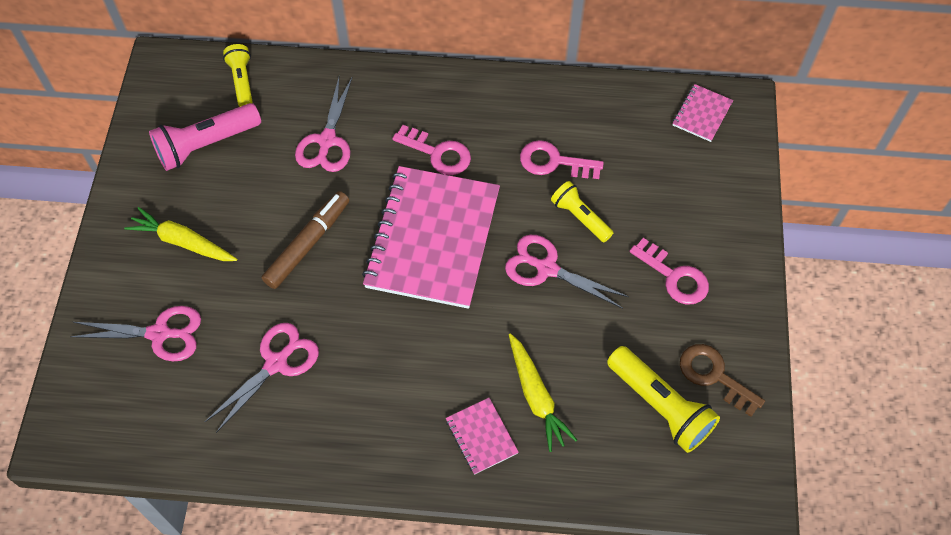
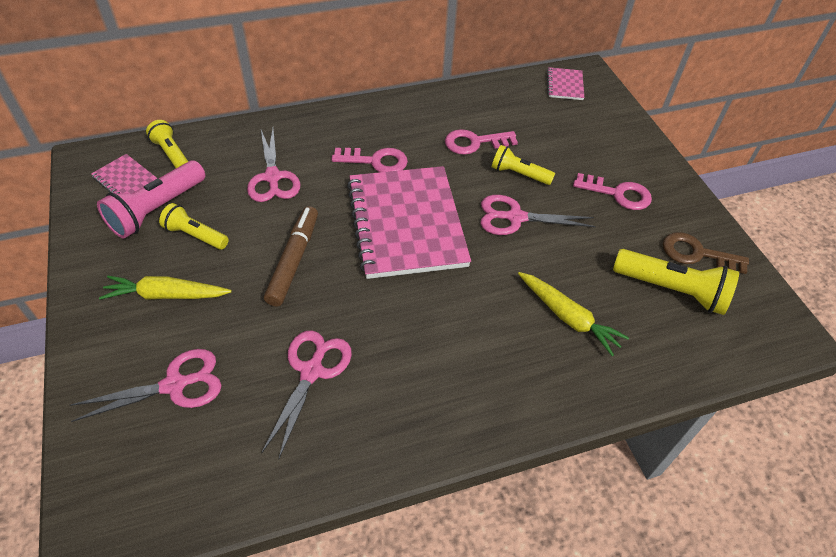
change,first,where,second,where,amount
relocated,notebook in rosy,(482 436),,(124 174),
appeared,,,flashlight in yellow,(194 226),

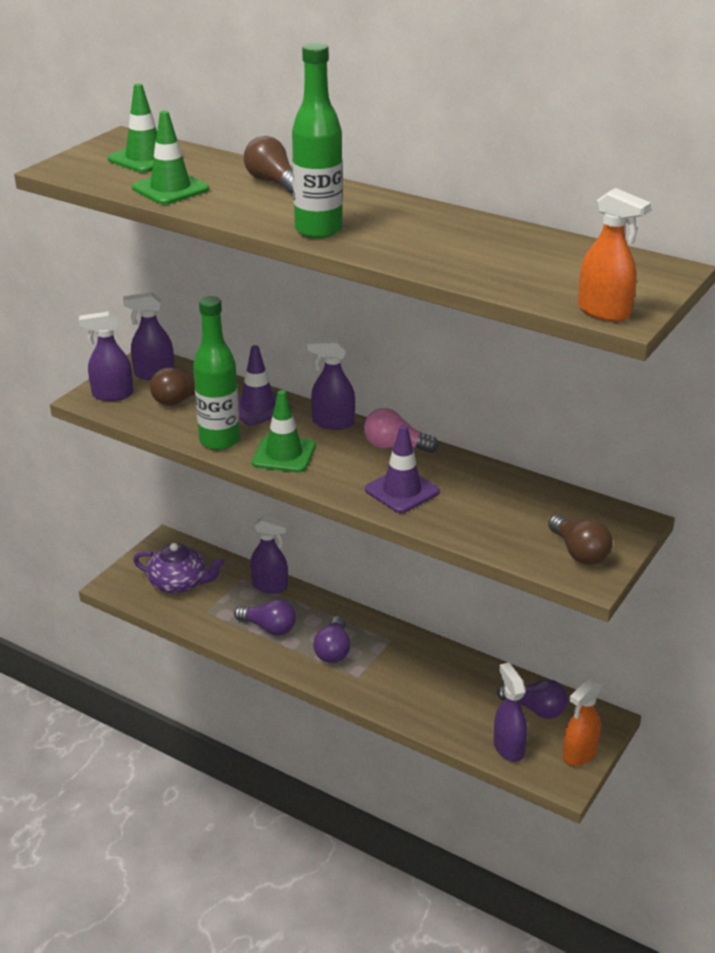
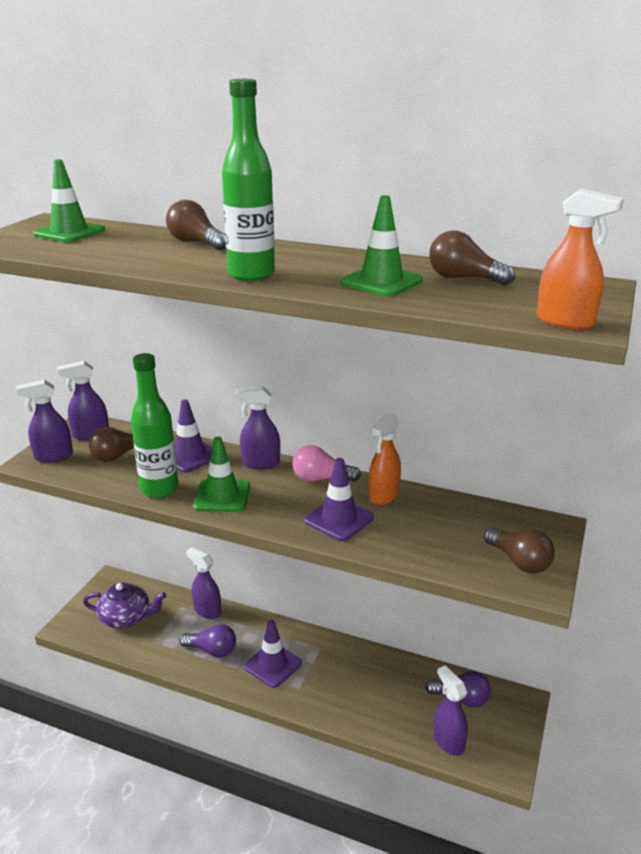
change,first,where,second,where,amount
spun,sprayer in royal purple,(269 555),,(203 583),150 degrees counterclockwise
exchanged,light bulb in royal purple,(332 639),traffic cone in royal purple,(273 654),
relocated,traffic cone in emerald,(170 158),,(381 245),
relocated,sprayer in orange,(582 722),,(385 459),
appeared,,,light bulb in dark brown,(472 257),

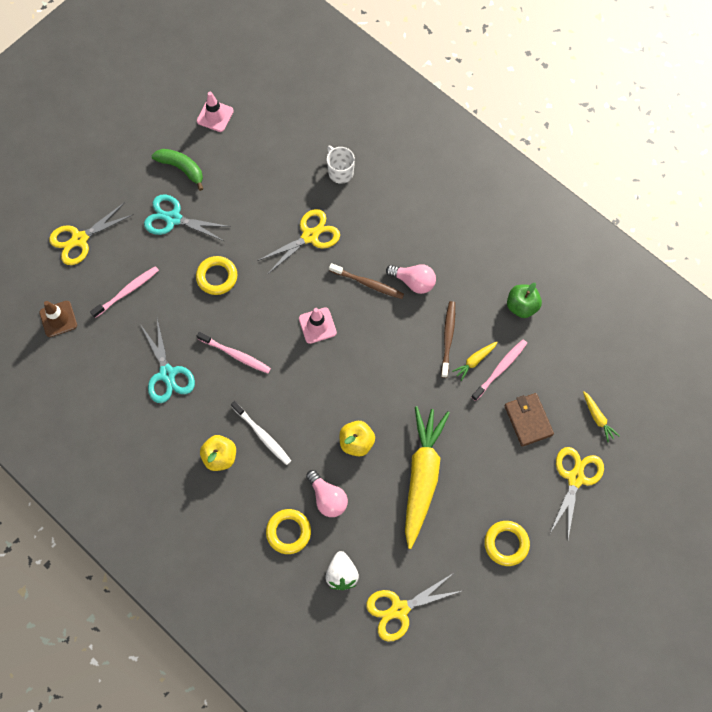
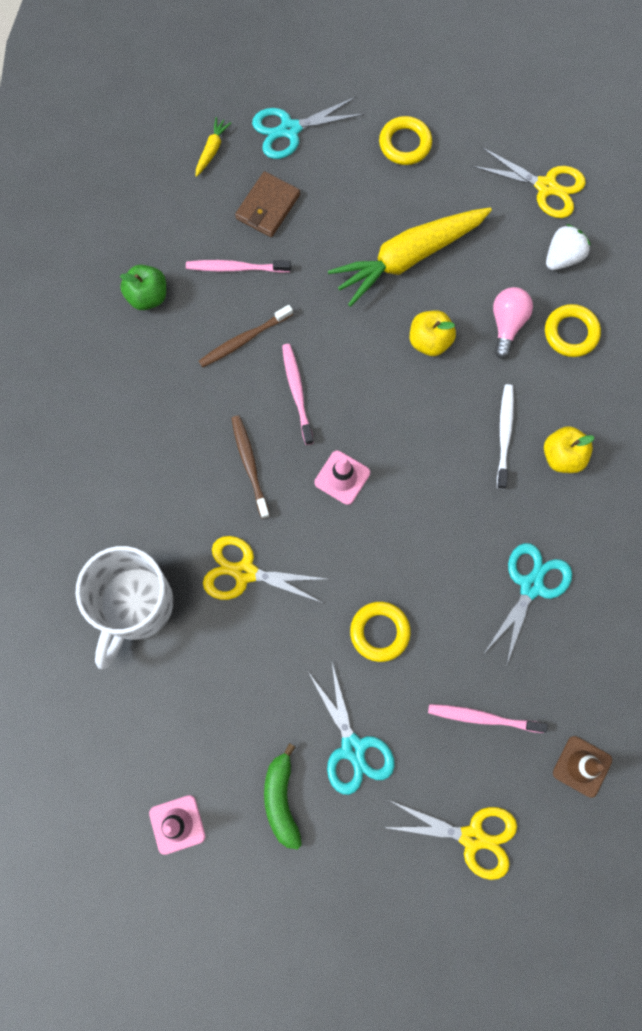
change,first,where,second,where,amount
size,mug in pure white,(341 165),,(124 607),x1.99
colour,shears in yellow,(577 493),shears in aqua,(308 128),
relocated,tooth brush in rosy,(234 352),,(298 394),
missing,light bulb in rosy,(411 279),,,
missing,toy carrot in yellow,(474 361),,,

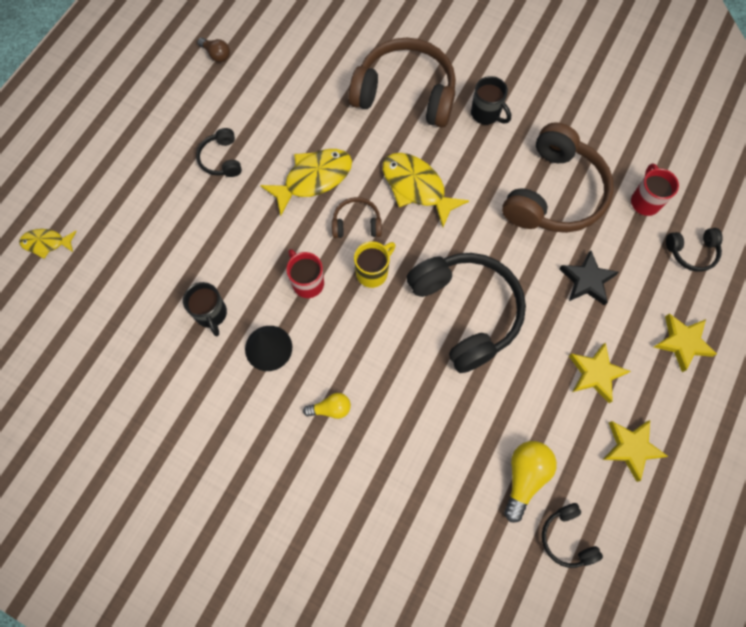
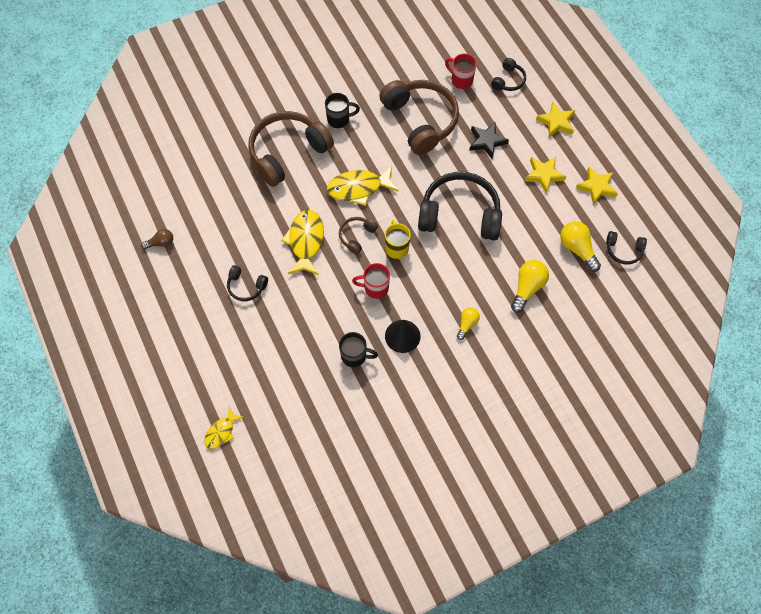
change,first,where,second,where,amount
appeared,,,light bulb in yellow,(530 286),

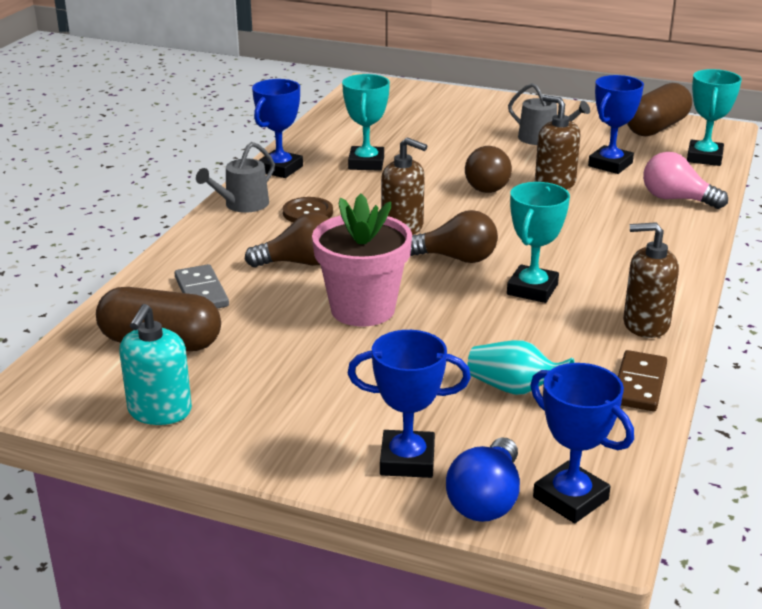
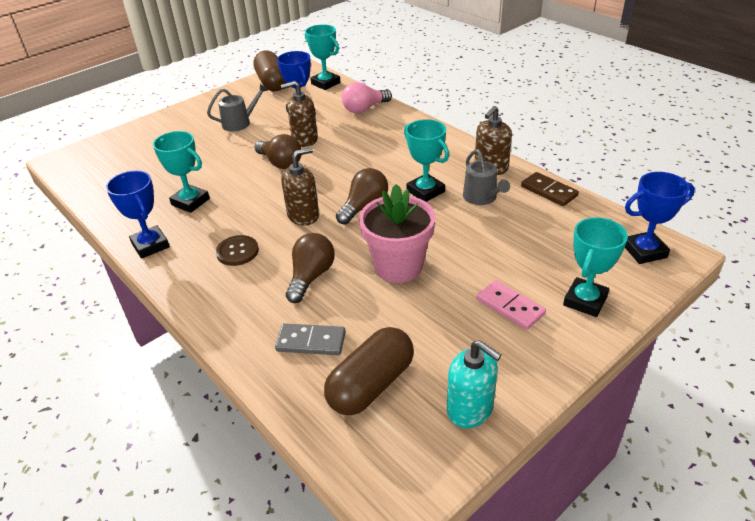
change,first,where,second,where,amount
relocated,watering can in ash-grey,(235 177),,(486 177),
appeared,,,domino in rosy,(511 305),
colour,trophy in blue,(409 404),trophy in aqua,(595 267),
missing,light bulb in blue,(483 480),,,
missing,vase in aqua,(521 367),,,

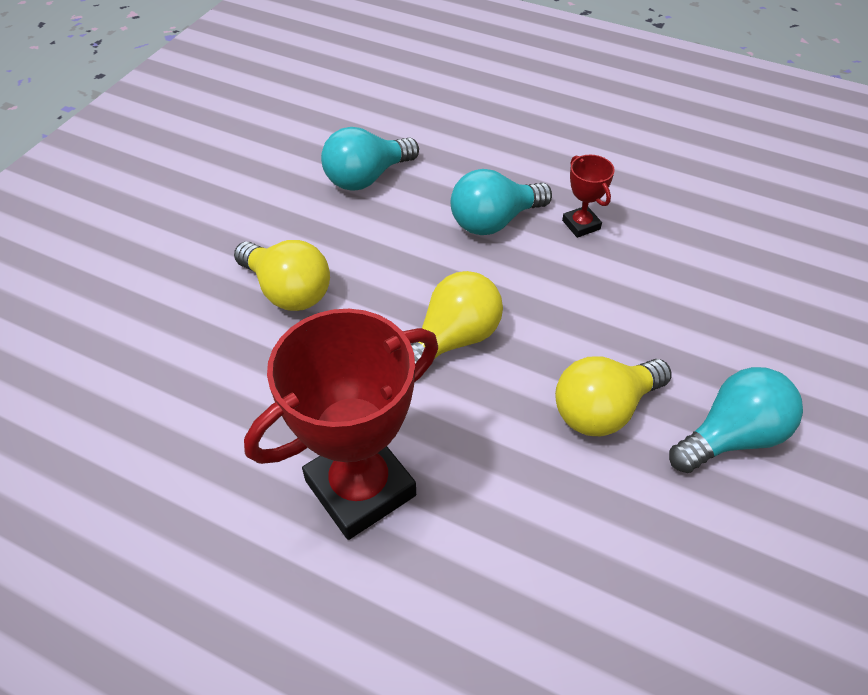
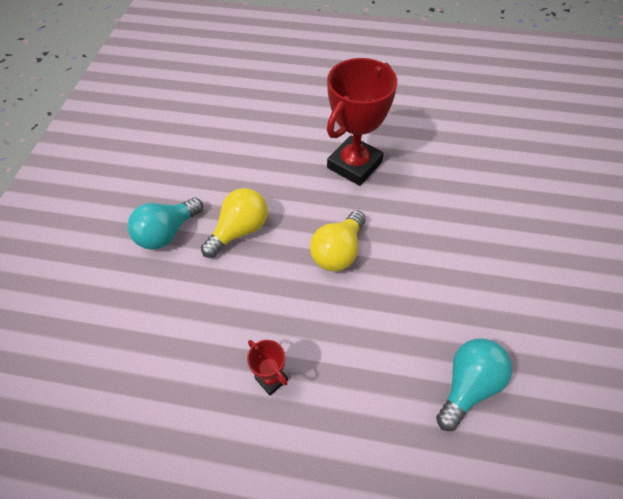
change,first,where,second,where,amount
missing,light bulb in yellow,(282 275),,,
missing,light bulb in aqua,(501 202),,,

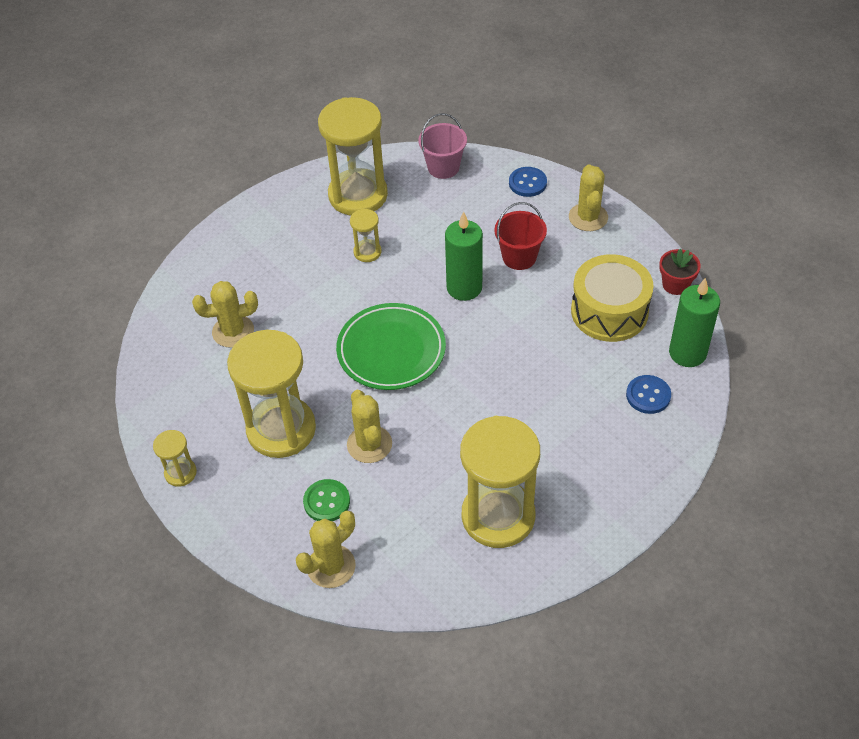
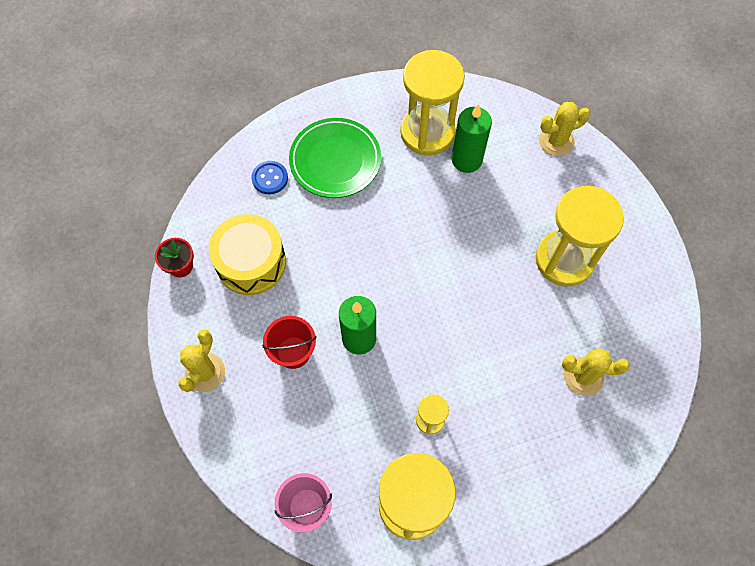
change,first,where,second,where,amount
relocated,dinner plate in emerald,(391 346),,(335 158),
relocated,wax candle in emerald,(694 322),,(472 138),
missing,sand timer in yellow,(175 458),,,
missing,shirt button in emerald,(326 500),,,
missing,cactus in yellow,(369 426),,,
missing,shirt button in blue,(528 182),,,

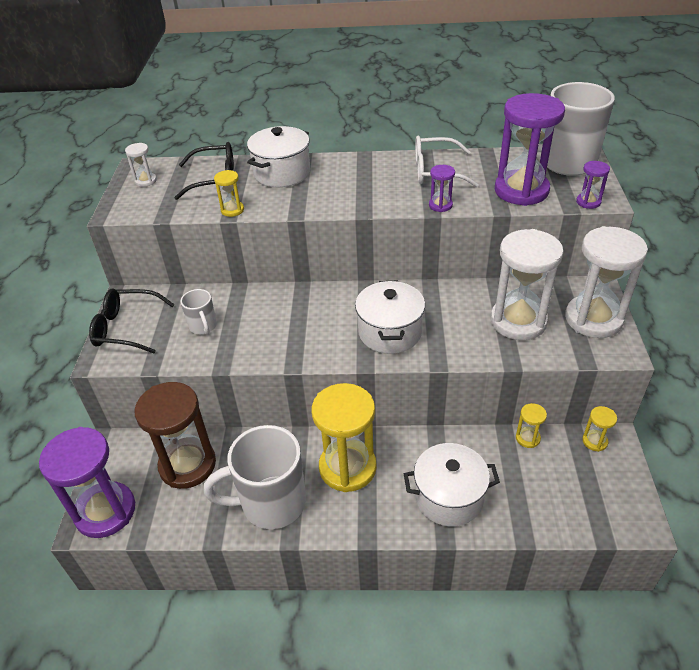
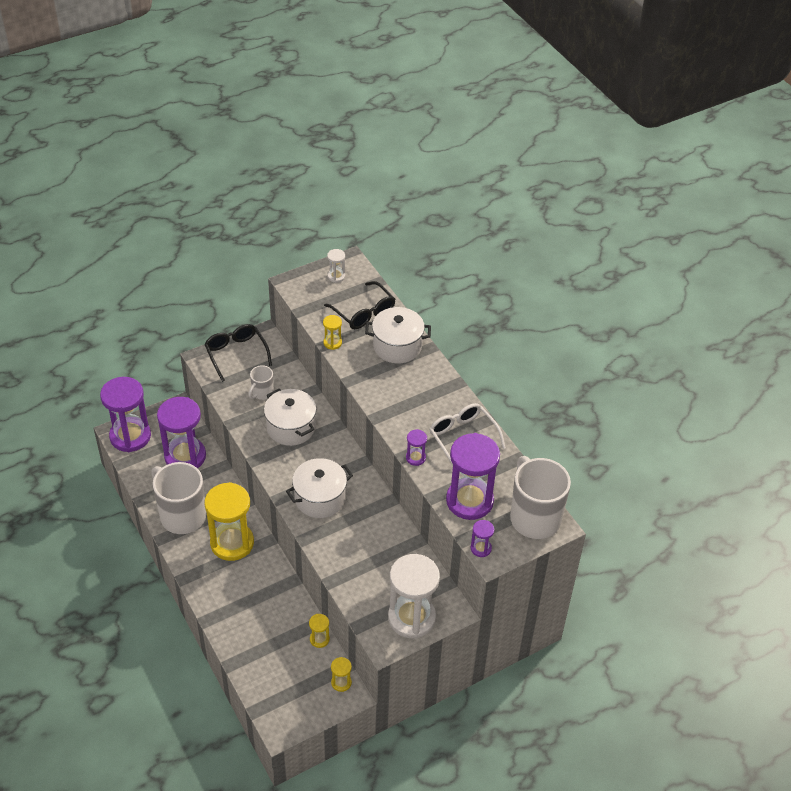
change,first,where,second,where,amount
colour,sand timer in dark brown,(175 435),sand timer in royal purple,(181 432),
relocated,stockpot in pure white,(452 484),,(290 417),
missing,sand timer in pure white,(527 284),,,

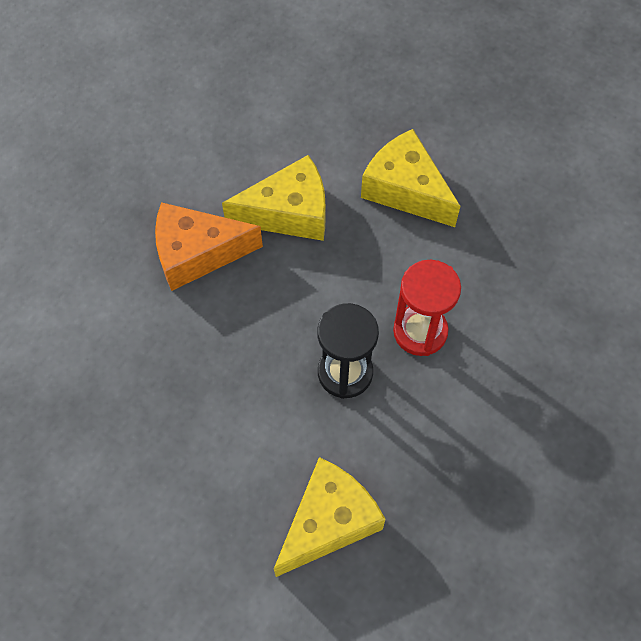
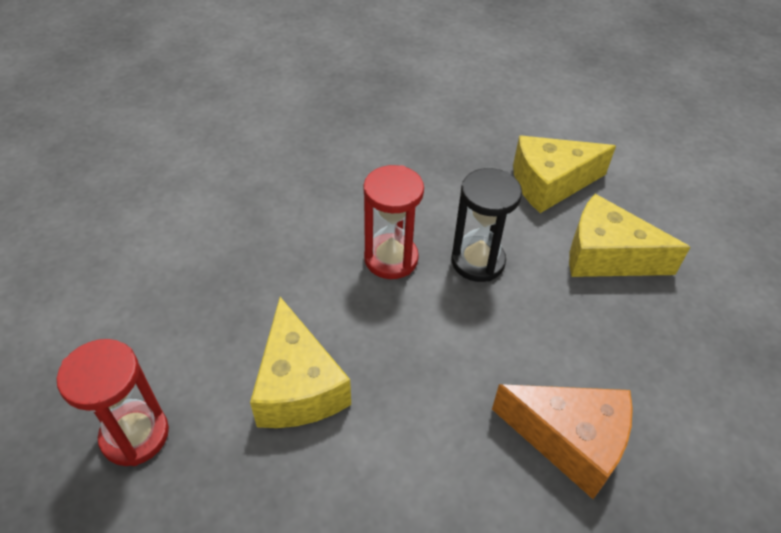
change,first,where,second,where,amount
appeared,,,sand timer in crimson,(113 402),
relocated,piece of cheese in yellow,(274 198),,(629 235),

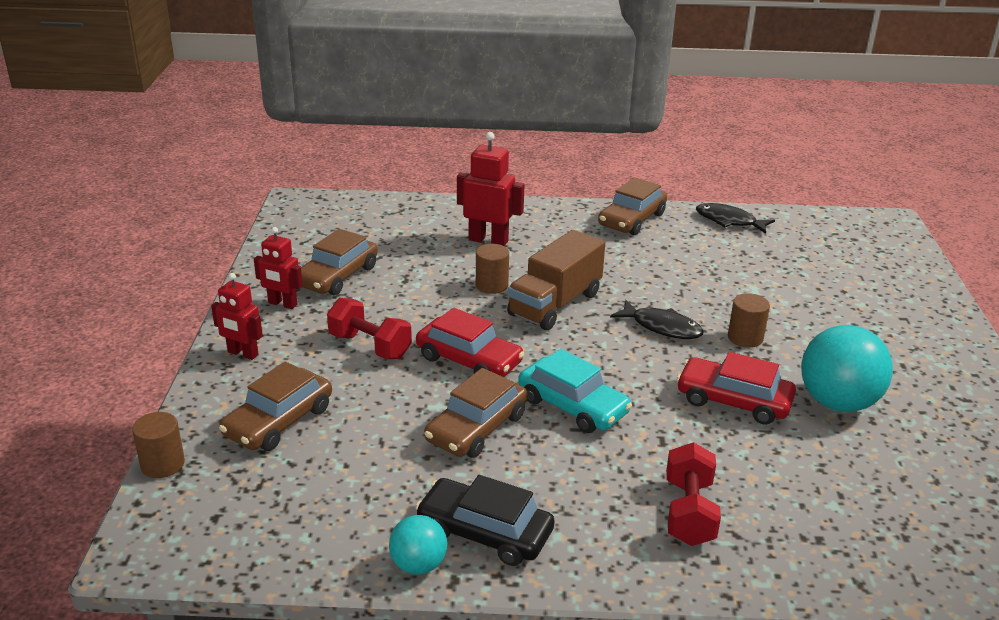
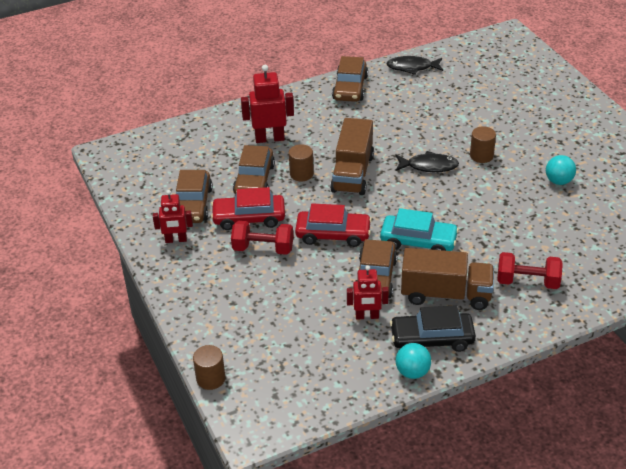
change,first,where,second,where,amount
relocated,automobile in crimson,(736 388),,(248 208),
relocated,automobile in dark brown,(275 406),,(254 170),
relocated,robot figure in crimson,(237 316),,(368 292),
appeared,,,lorry in dark brown,(447 279),
spun,dumbbell in crimson,(693 494),,(530 270),60 degrees counterclockwise
size,ball in aqua,(847 368),,(561 170),x0.55

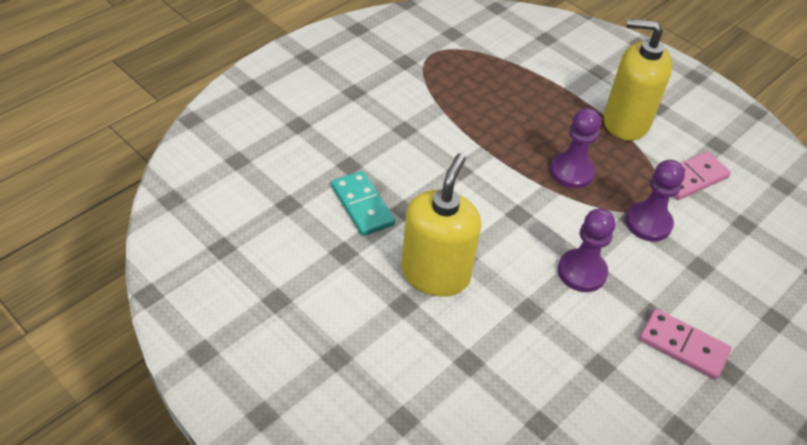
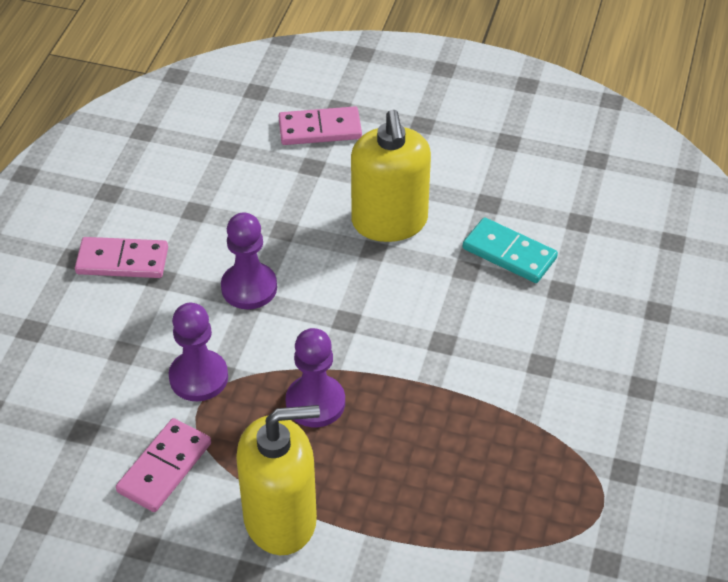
change,first,where,second,where,amount
appeared,,,domino in rosy,(320 125),

